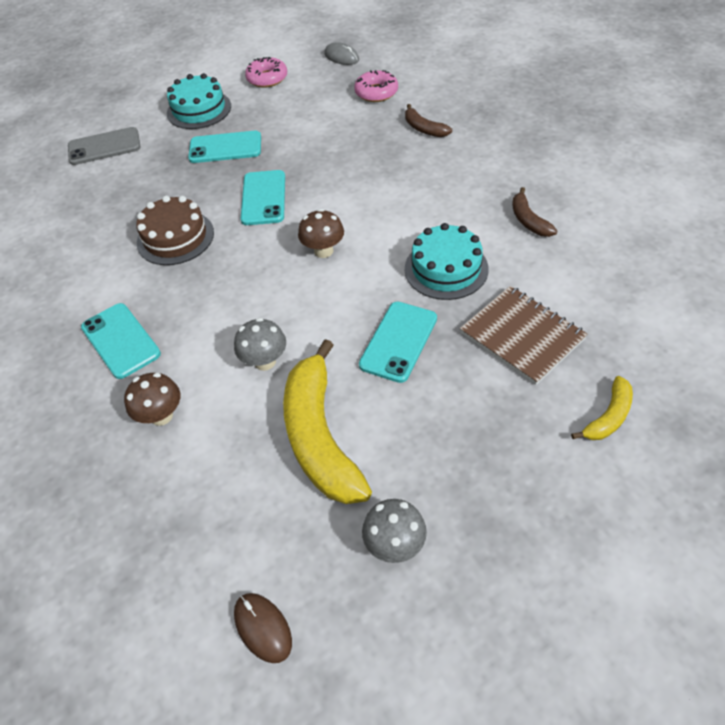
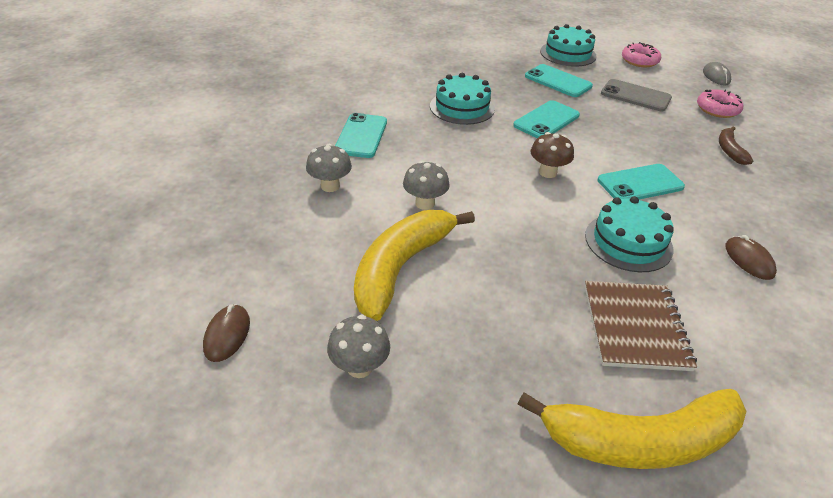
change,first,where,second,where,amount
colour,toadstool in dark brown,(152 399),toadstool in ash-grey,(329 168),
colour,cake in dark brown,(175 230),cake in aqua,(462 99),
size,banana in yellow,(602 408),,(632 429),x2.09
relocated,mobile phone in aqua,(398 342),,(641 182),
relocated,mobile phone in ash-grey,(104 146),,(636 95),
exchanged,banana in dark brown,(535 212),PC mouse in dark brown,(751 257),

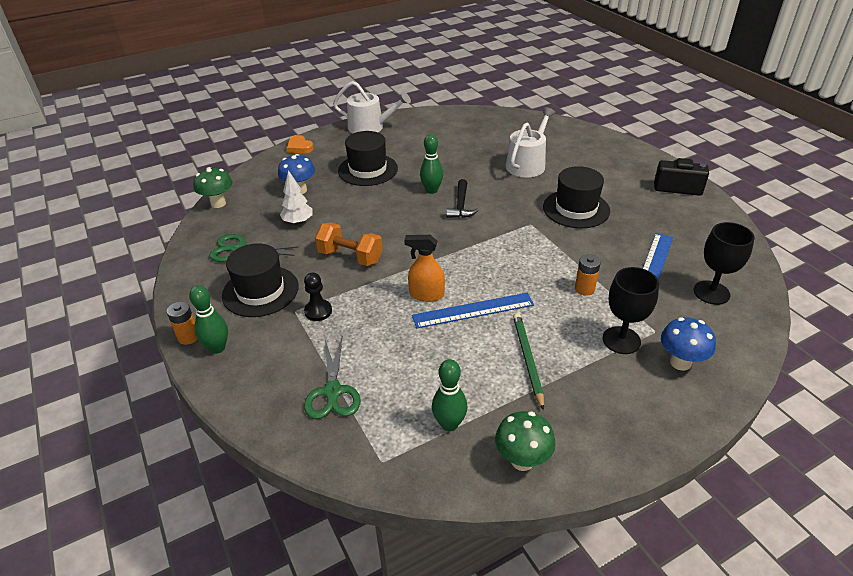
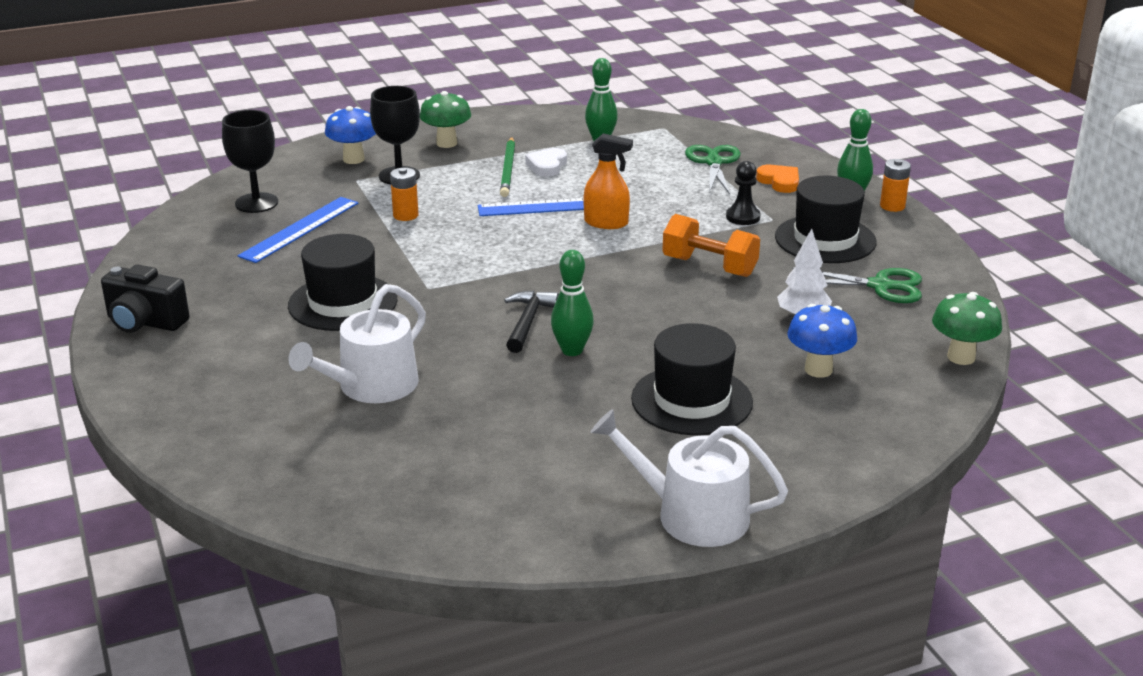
change,first,where,second,where,amount
relocated,toadstool in emerald,(525 441),,(445 119),
appeared,,,heart shape in pure white,(546 162),
relocated,heart shape in orange,(300 144),,(777 179),

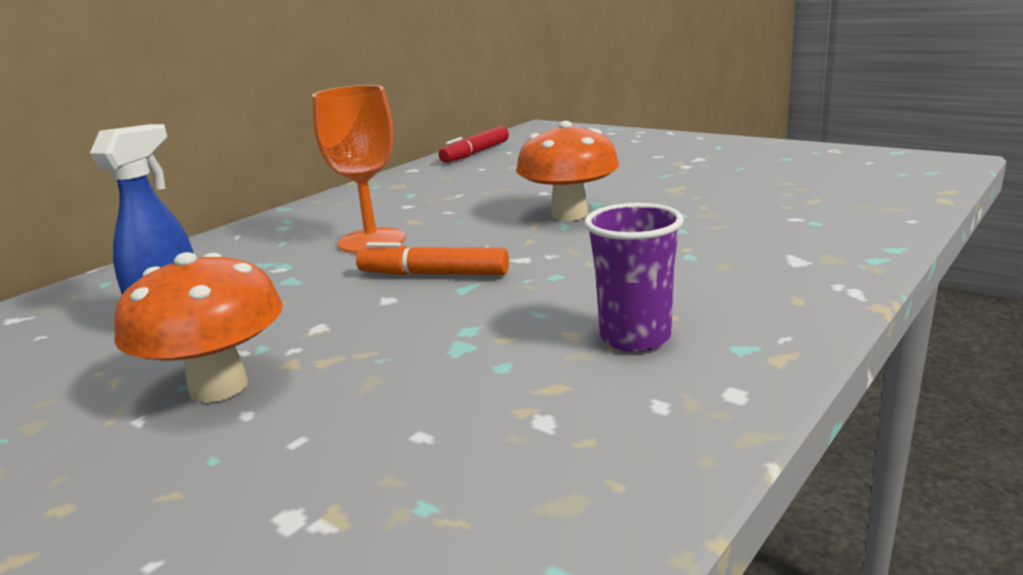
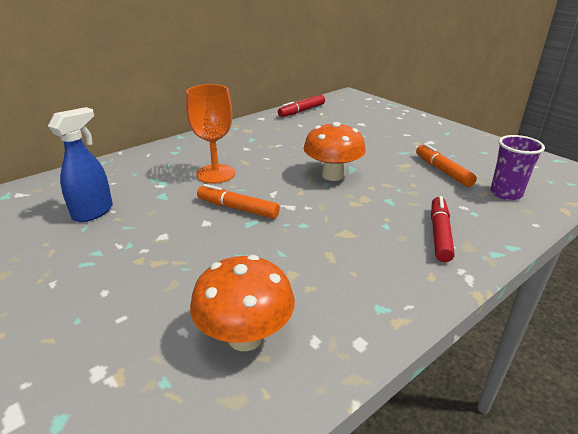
change,first,where,second,where,amount
relocated,toadstool in orange,(198 327),,(242 303),
appeared,,,felt pen in orange,(446 165),
appeared,,,felt pen in crimson,(443 229),
relocated,tumbler in royal purple,(634 277),,(518 167),

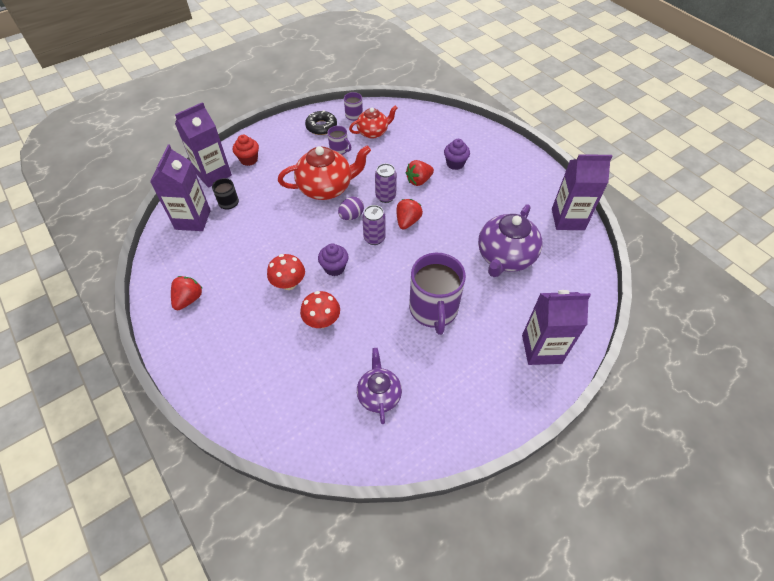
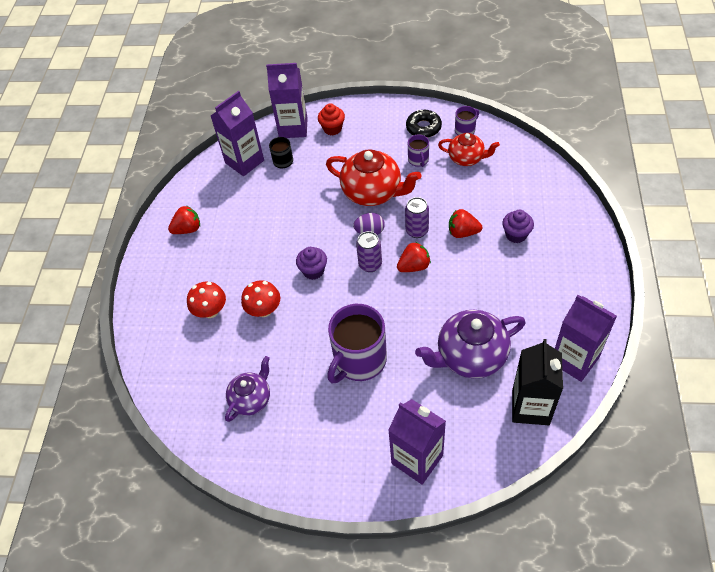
change,first,where,second,where,amount
relocated,toadstool in crimson,(286 272),,(206 300),
appeared,,,carton in jet-black,(537 382),

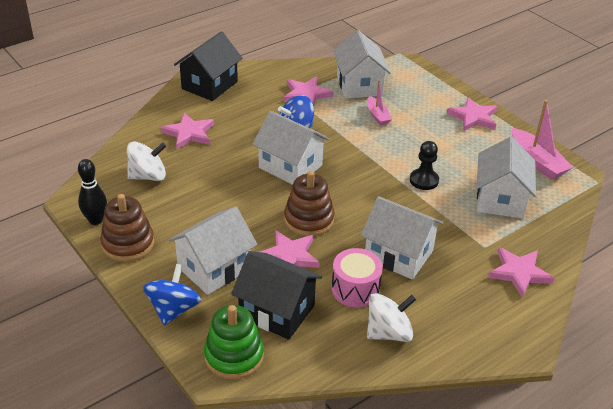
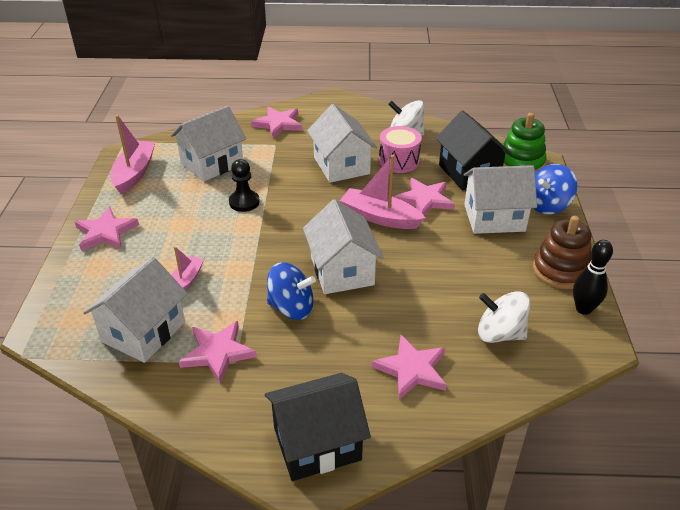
change,first,where,second,where,amount
exchanged,stacking toy in dark brown,(309 203),sailboat in rosy,(382 192),

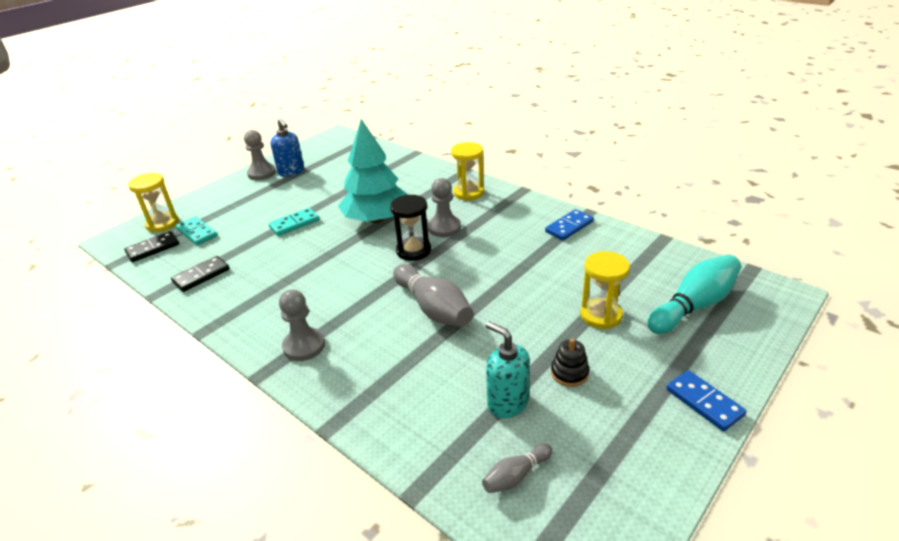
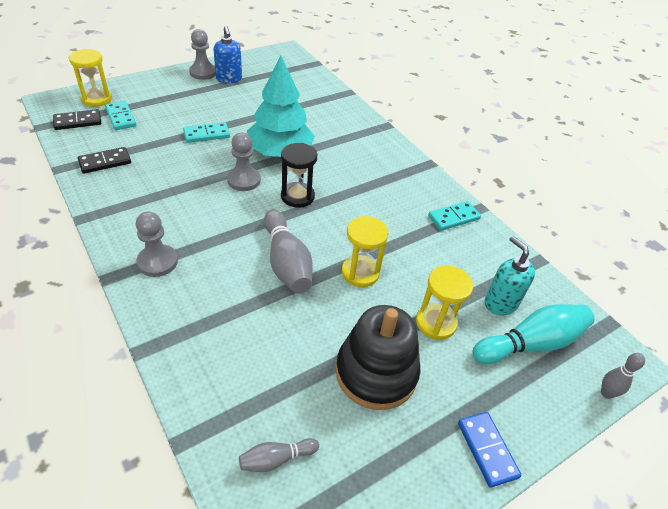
change,first,where,second,where,amount
relocated,game pawn in ash-grey,(444 207),,(244 162),
size,stacking toy in jet-black,(570 362),,(378 357),x2.26
relocated,sand timer in yellow,(467 171),,(365 251),
colour,domino in blue,(569 224),domino in aqua,(454 216),
relocated,pump bottle in aqua,(508 370),,(510 275),
appeared,,,bowling pin in ash-grey,(623 376),

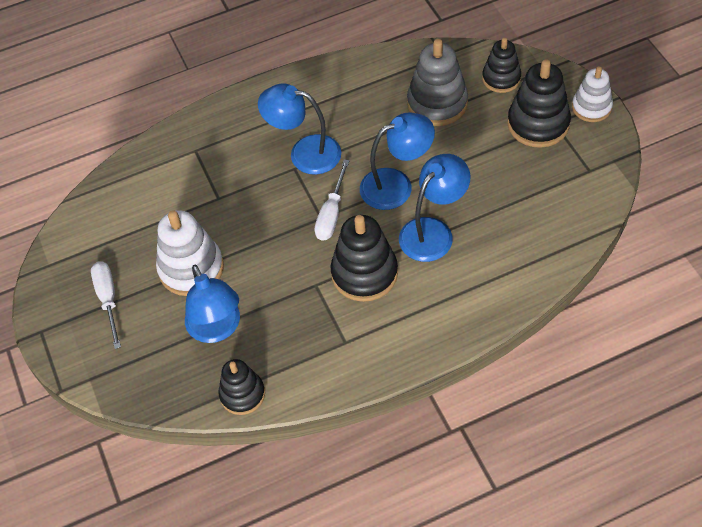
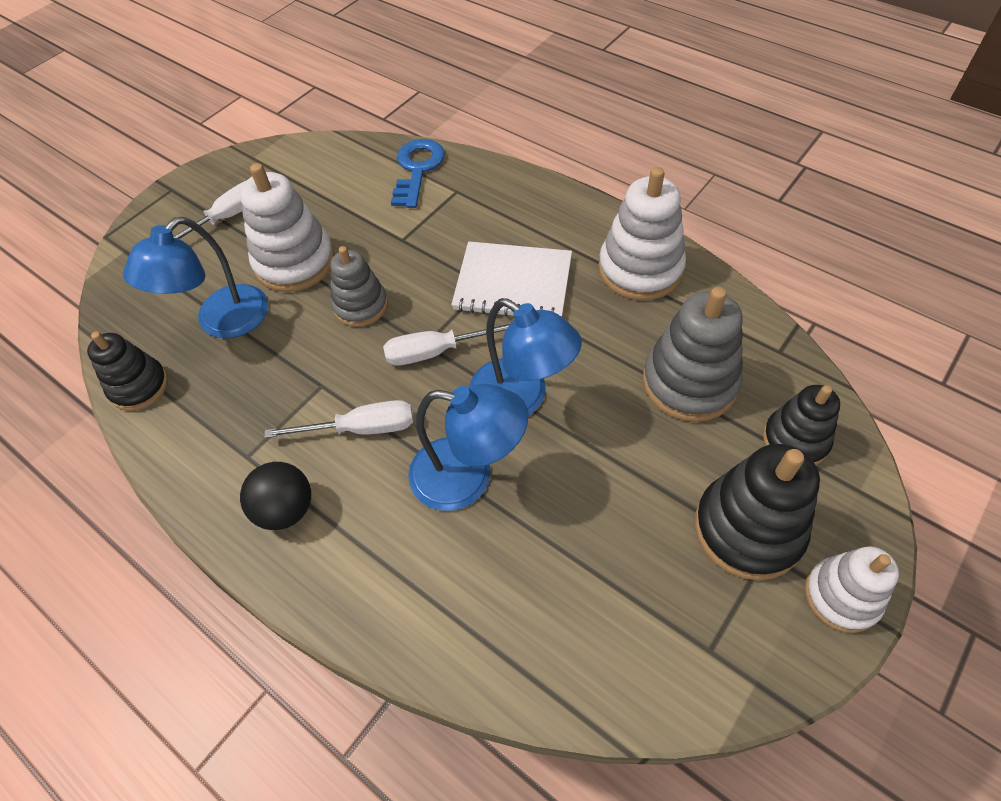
change,first,where,second,where,amount
appeared,,,ball in jet-black,(275 496),
exchanged,stacking toy in jet-black,(364 258),screwdriver in pure white,(338 419),
appeared,,,stacking toy in ash-grey,(359 286),
appeared,,,key in blue,(418 173),
exchanged,lamp in blue,(299 129),notebook in pure white,(511 279),
appeared,,,stacking toy in pure white,(642 234),

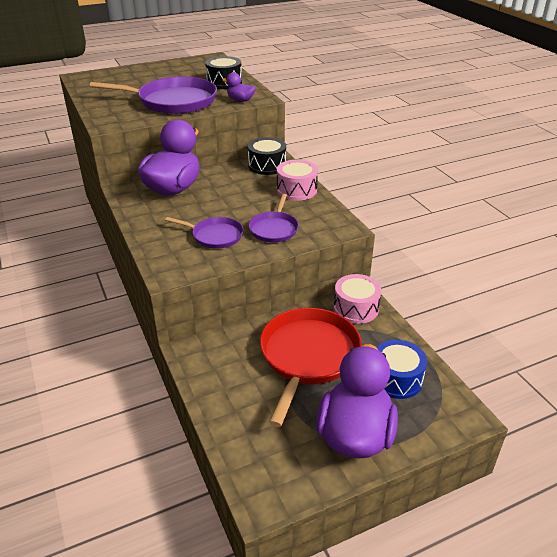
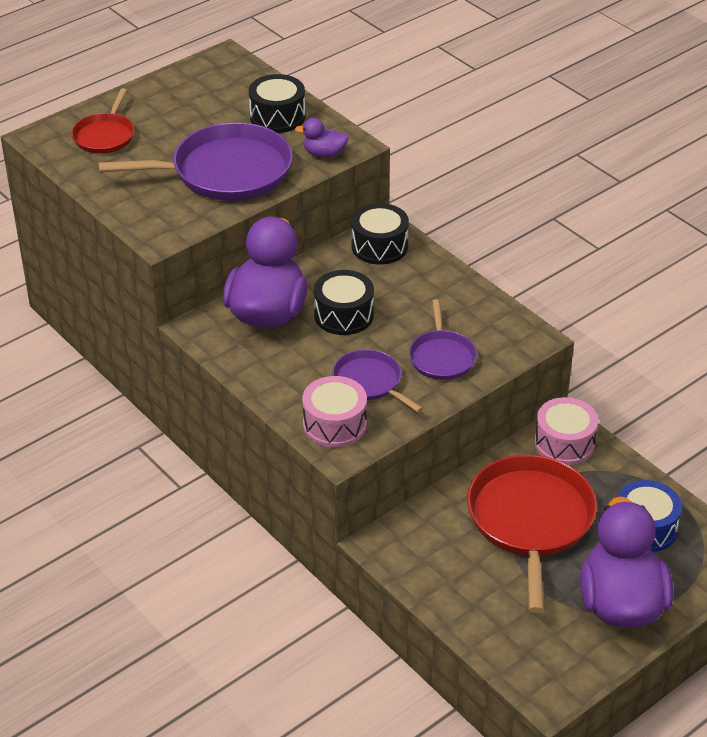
change,first,where,second,where,amount
appeared,,,frying pan in crimson,(102 121),
relocated,drum in rosy,(297 180),,(334 412),
appeared,,,drum in jet-black,(344 302),
spun,frying pan in royal purple,(204 233),,(377 380),135 degrees counterclockwise

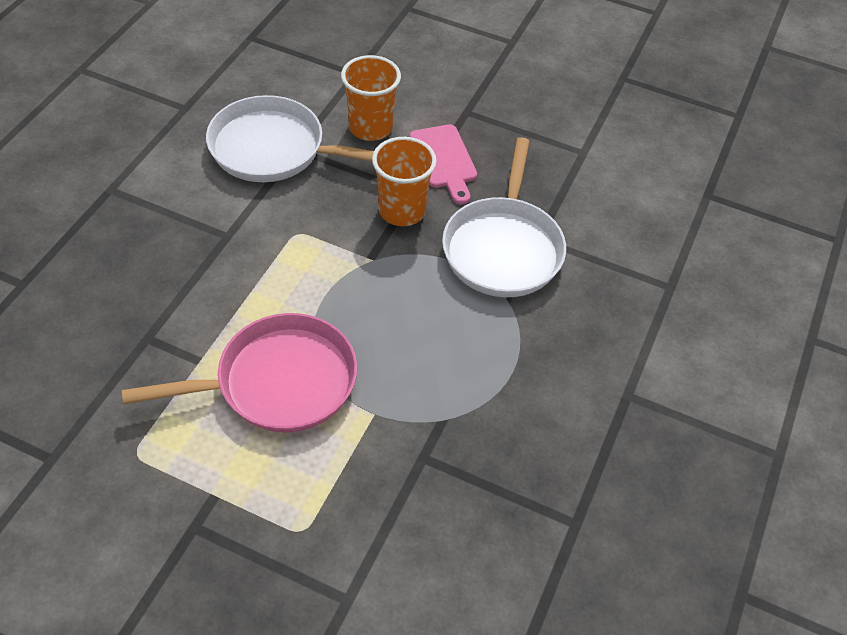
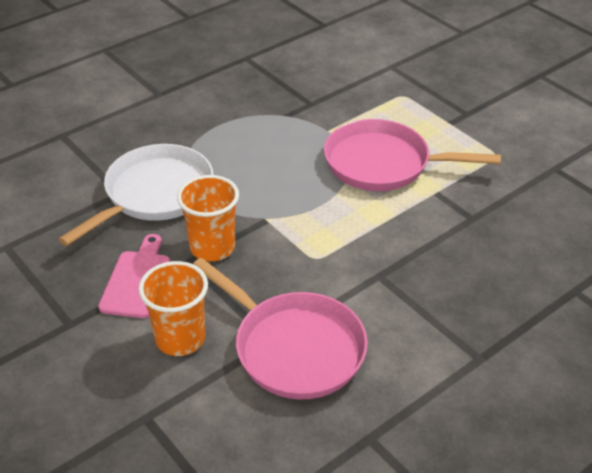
change,first,where,second,where,amount
colour,frying pan in pure white,(290 138),frying pan in rosy,(280 328),

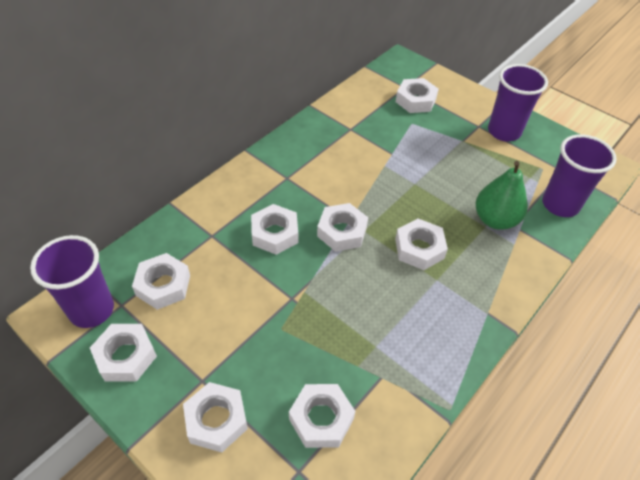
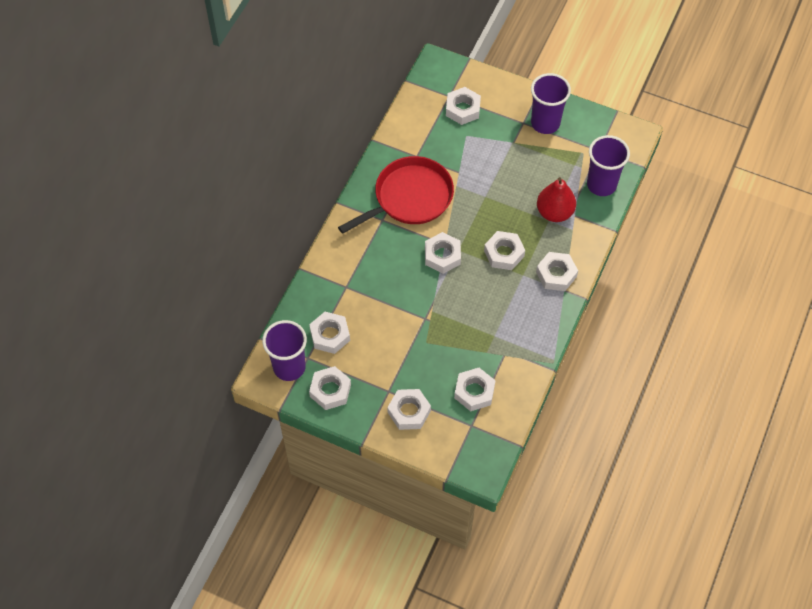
change,first,where,second,where,amount
appeared,,,frying pan in crimson,(396 195),
relocated,nut in pure white,(274 229),,(557 271),
colour,toy pear in emerald,(502 195),toy pear in crimson,(556 199),

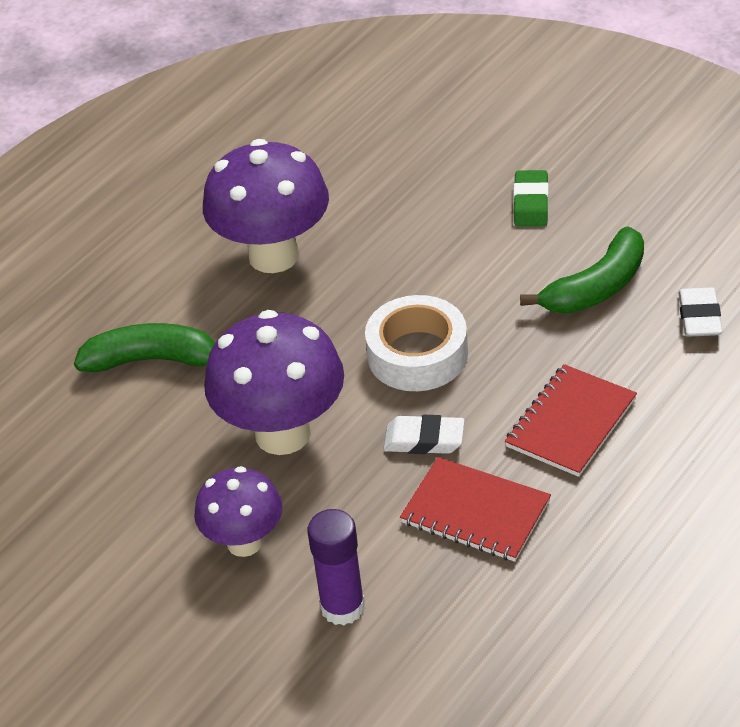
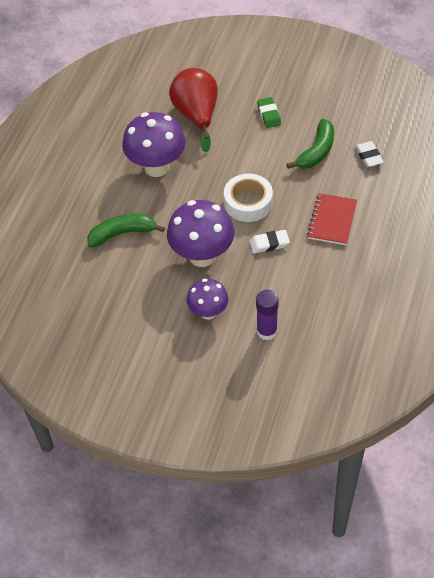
change,first,where,second,where,amount
appeared,,,toy pear in crimson,(193 110),
missing,notebook in crimson,(475 509),,,

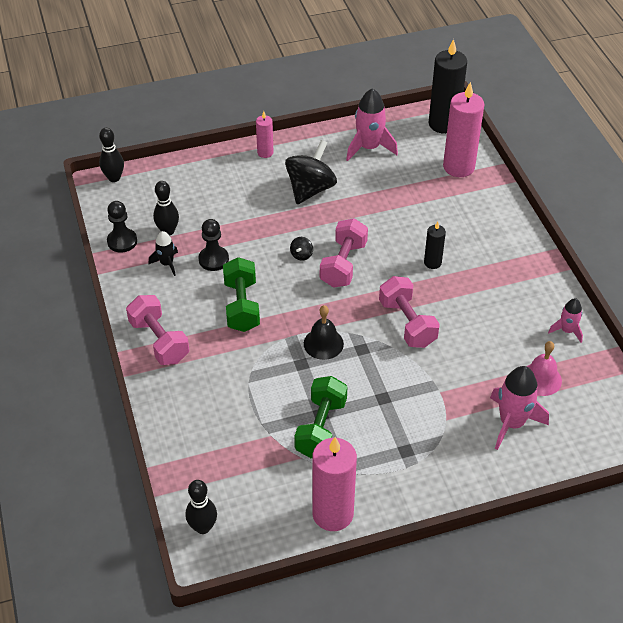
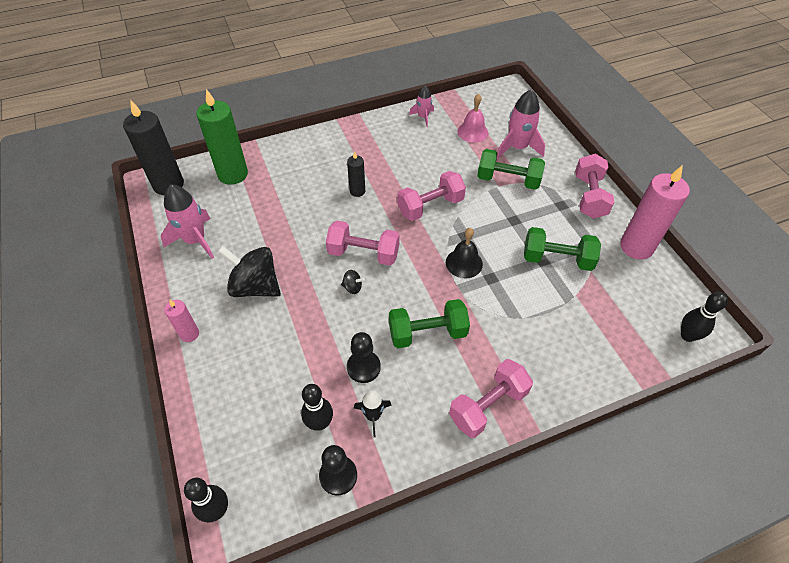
change,first,where,second,where,amount
colour,wax candle in rosy,(463 129),wax candle in emerald,(222 137),
appeared,,,dumbbell in emerald,(511 169),
appeared,,,dumbbell in rosy,(594 186),

